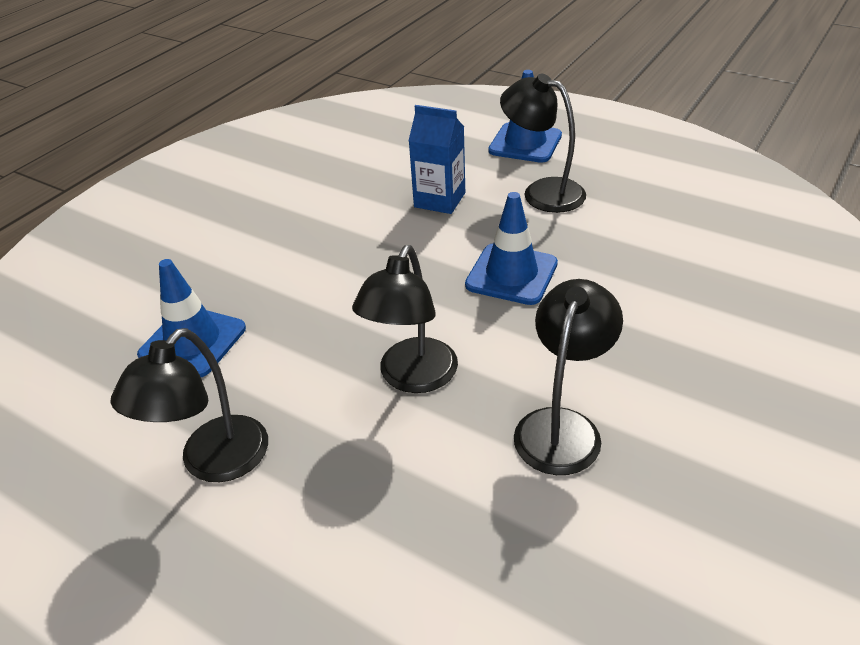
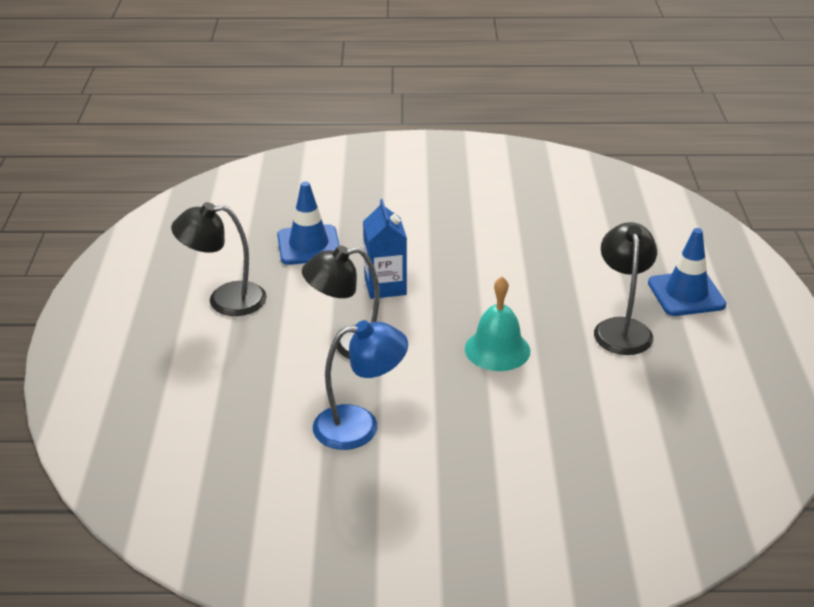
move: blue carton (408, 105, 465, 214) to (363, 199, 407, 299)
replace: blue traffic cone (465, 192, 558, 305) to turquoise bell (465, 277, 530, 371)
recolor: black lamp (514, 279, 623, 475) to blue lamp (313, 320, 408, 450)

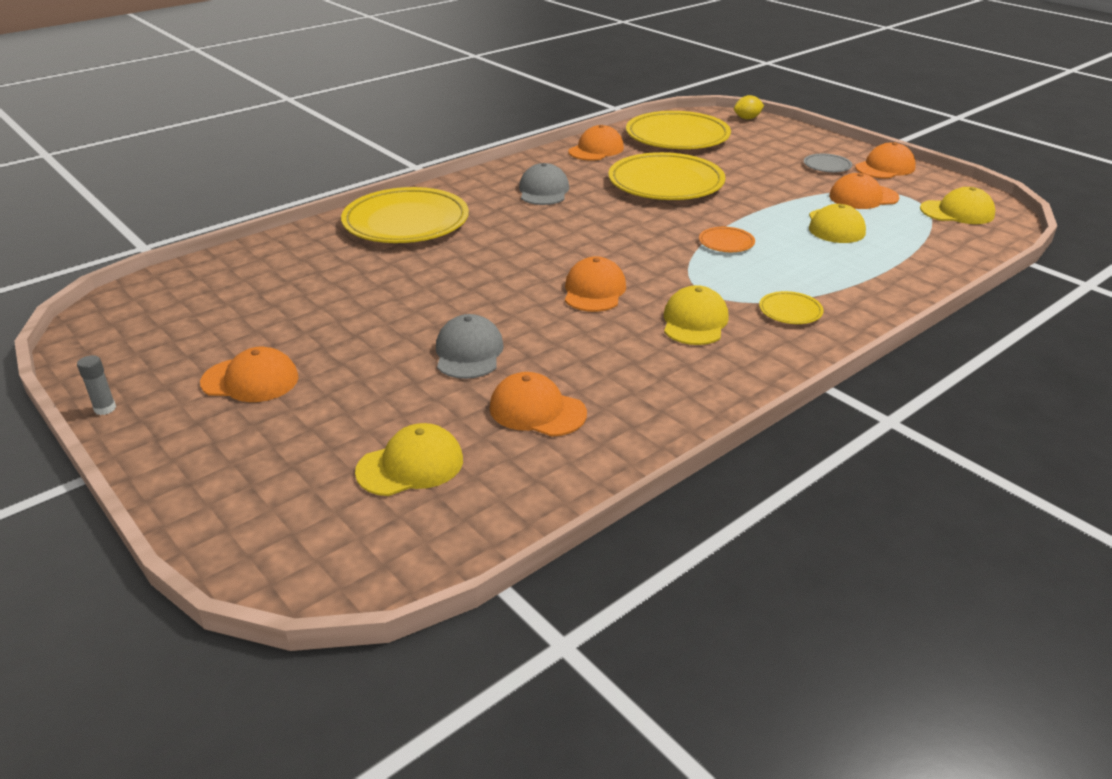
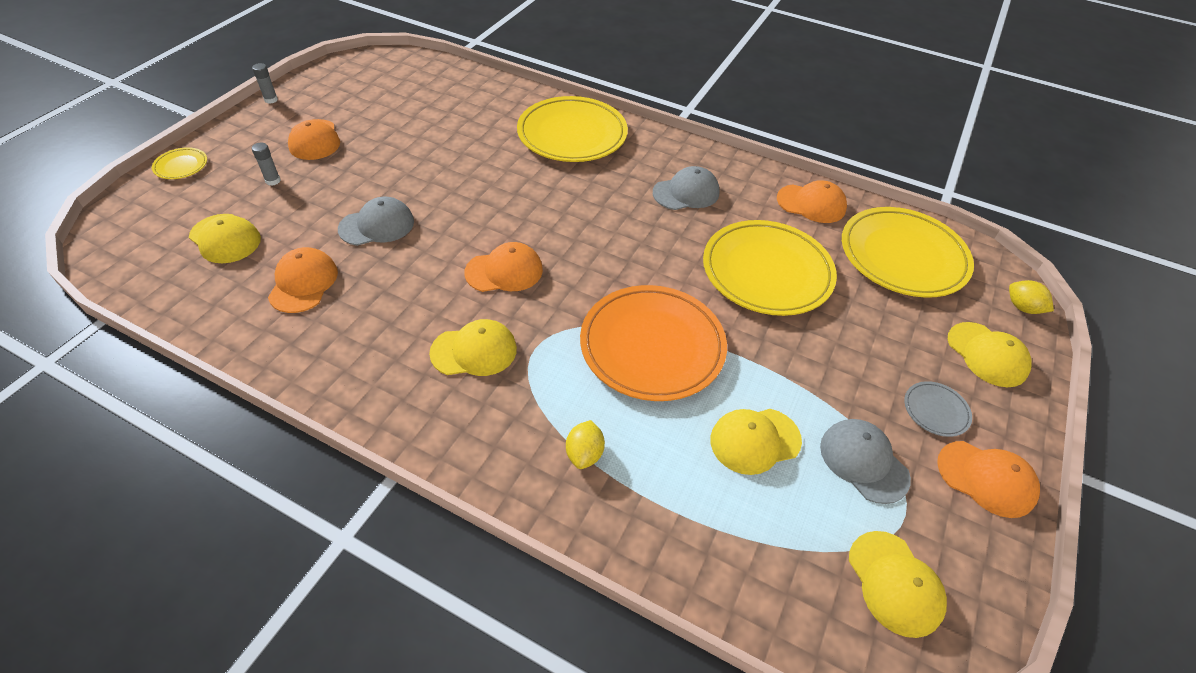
insert: grey glue stick (252, 143, 281, 186); yellow lemon (566, 420, 605, 469); yellow cap (948, 322, 1032, 387)
move: yellow plate (759, 291, 824, 324) to (152, 147, 207, 179)
recolor: orange cap (829, 173, 899, 209) to grey cap (820, 419, 911, 504)
resize: orange plate (699, 227, 755, 252) = (580, 285, 727, 401) x2.36

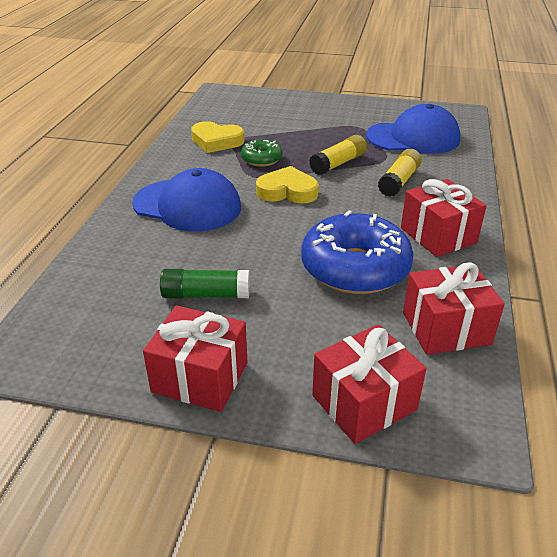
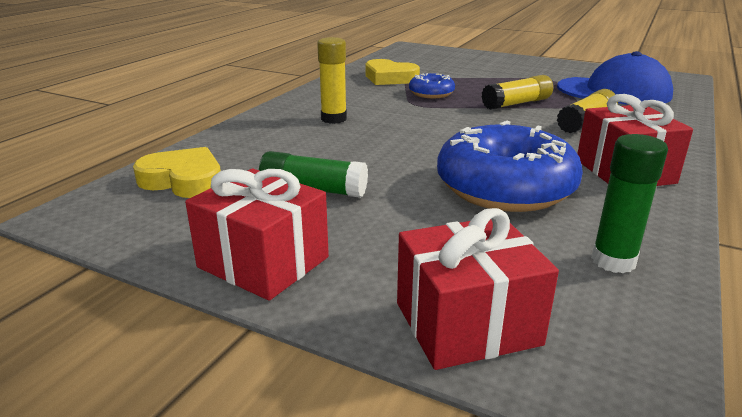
move: yellow heart (256, 166, 319, 203) to (133, 147, 221, 198)
replace: blue cap (132, 168, 241, 232) to yellow glue stick (317, 37, 347, 124); red gift (403, 262, 505, 355) to green glue stick (591, 134, 668, 273)
recolor: green donut (241, 139, 282, 167) to blue donut (409, 73, 455, 98)

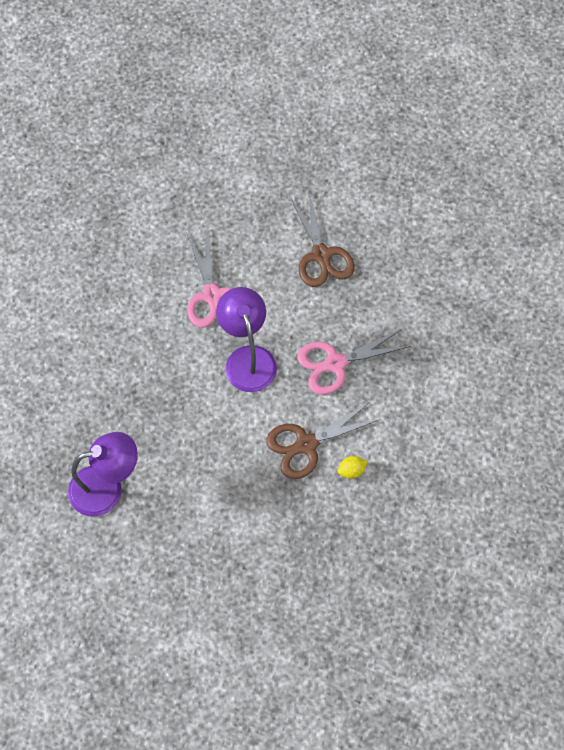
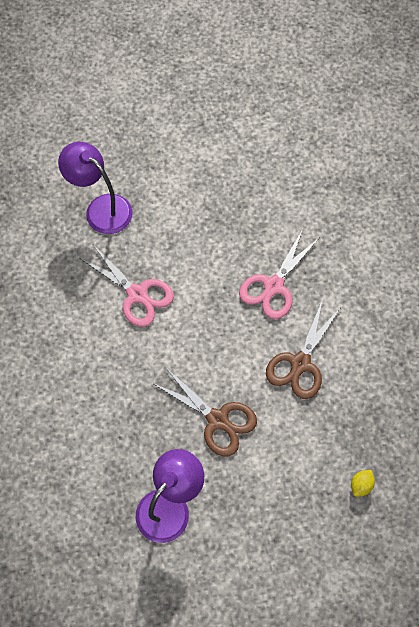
move: purple lamp (216, 287, 277, 392) to (58, 142, 133, 234); brown scissors (290, 191, 355, 287) to (152, 367, 257, 457); yellow lemon (338, 456, 368, 479) to (351, 470, 375, 497)

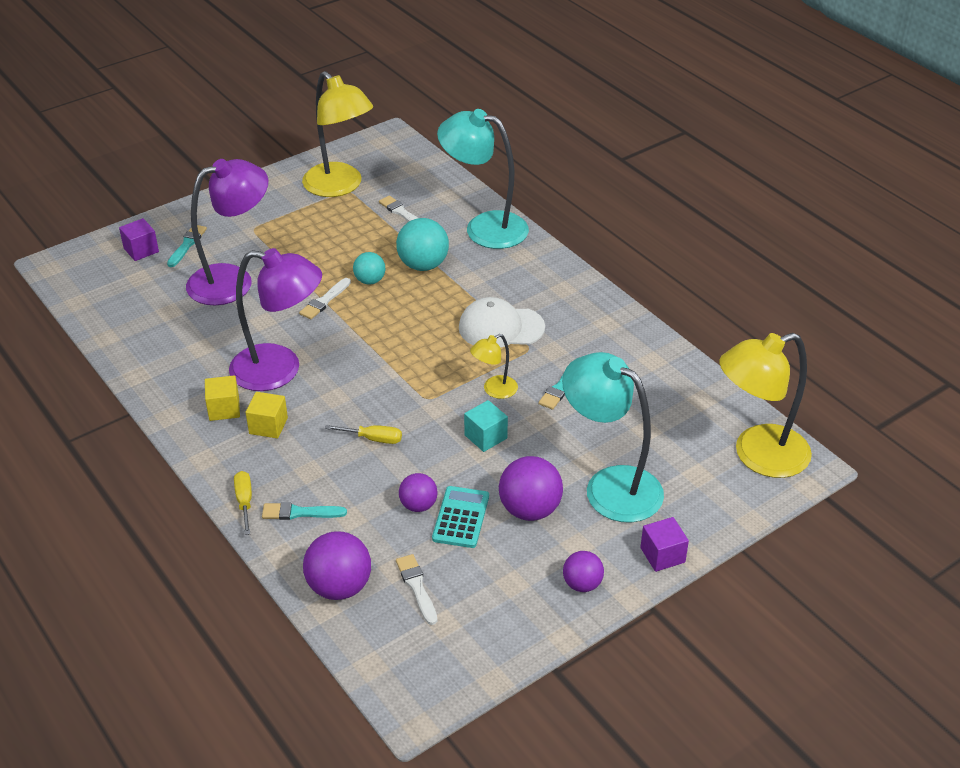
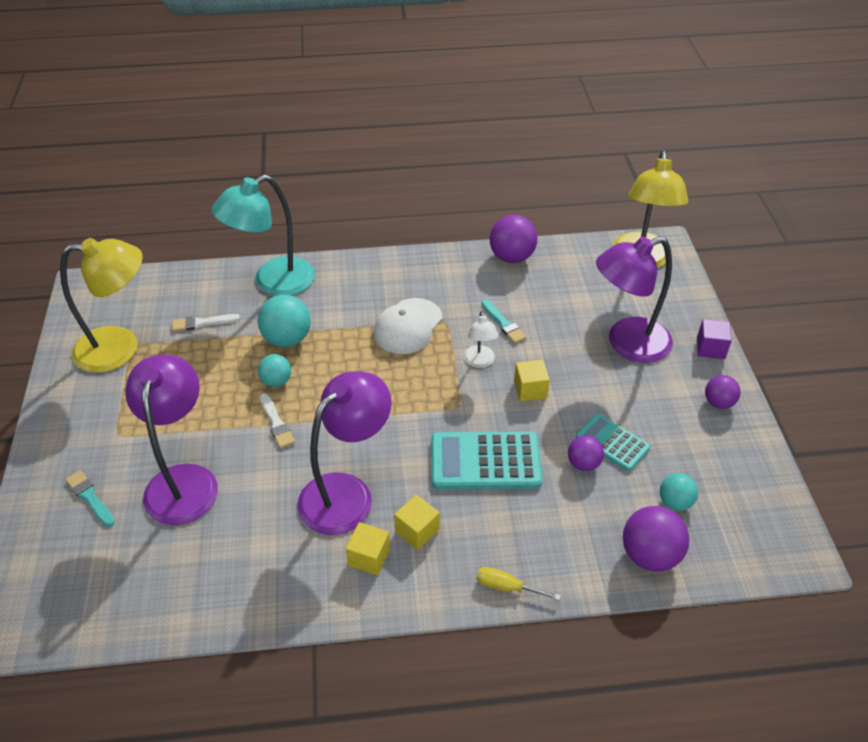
delete: purple cube (119, 218, 159, 261); turquoise brush (262, 502, 347, 520)
move: purple ball (499, 456, 563, 521) to (490, 215, 538, 263)
replace: yellow screwdriver (325, 425, 402, 444) to turquoise calculator (432, 431, 542, 489); white brush (396, 554, 437, 625) to turquoise ball (660, 473, 698, 511)
recolor: turquoise cube (464, 400, 508, 452) to yellow cube (514, 359, 550, 401); yellow lamp (470, 334, 518, 399) to white lamp (464, 311, 498, 368); turquoise lamp (562, 352, 664, 523) to purple lamp (596, 237, 673, 363)

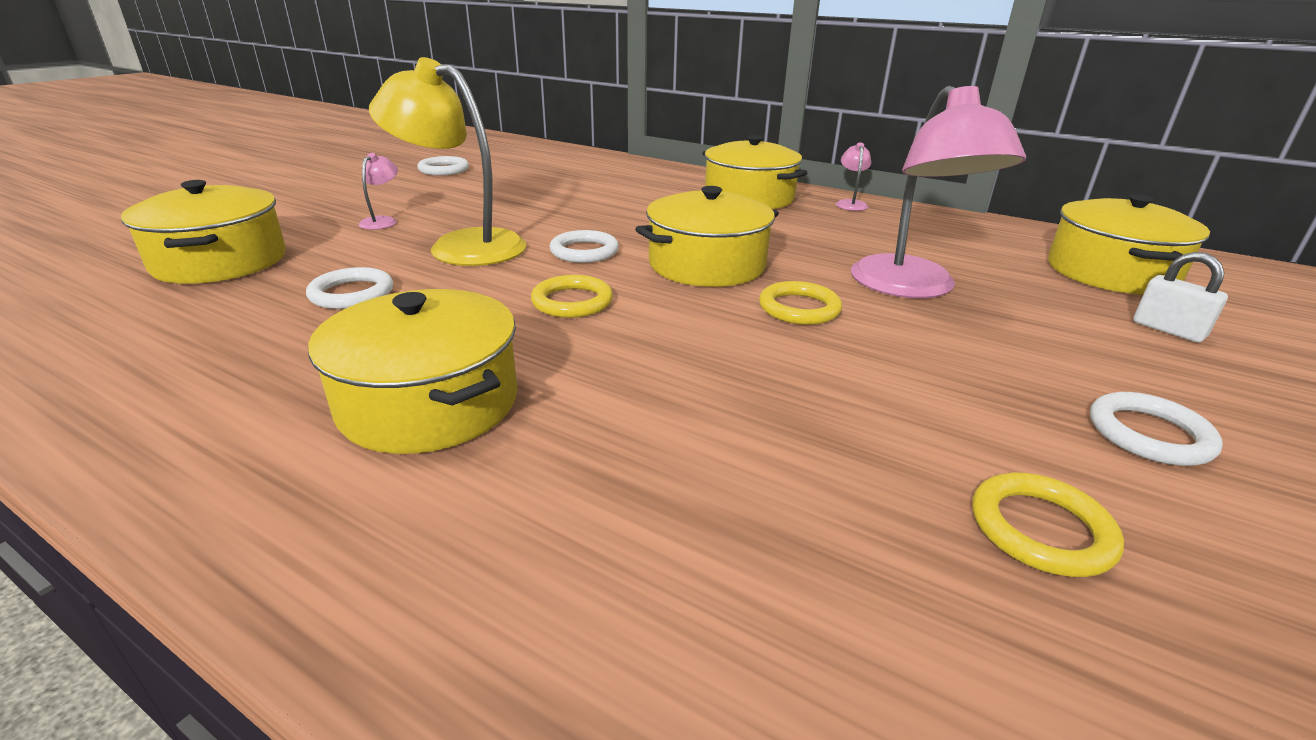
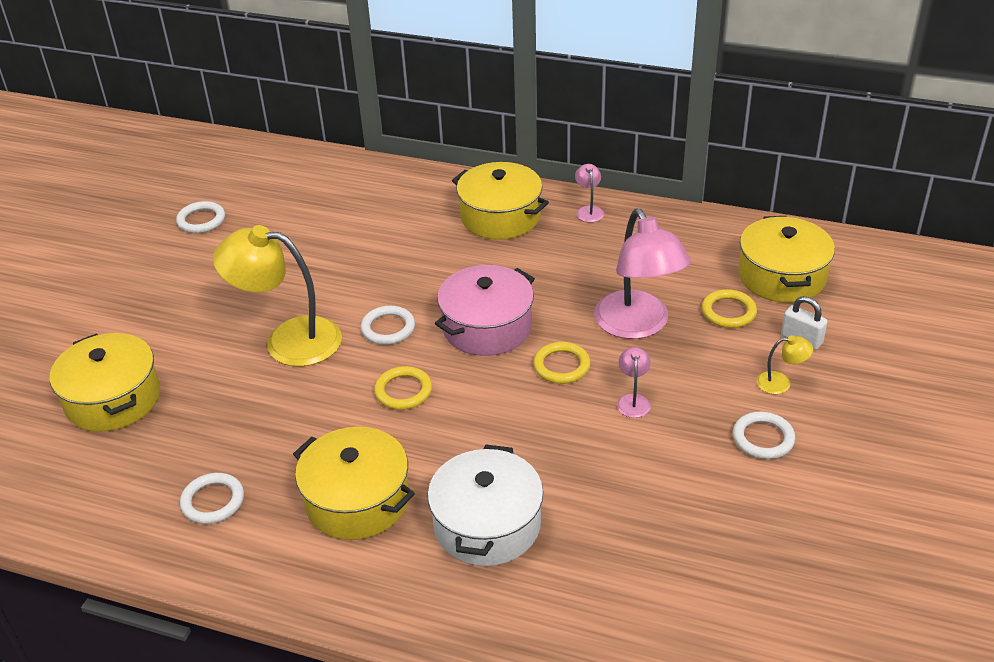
insert: white pot (427, 445, 543, 566); yellow lamp (756, 335, 813, 394)
move: white ring (306, 267, 393, 309) to (180, 473, 244, 524); pink lamp (358, 153, 398, 230) to (617, 347, 651, 418); yellow ring (973, 473, 1124, 577) to (702, 289, 757, 328)
recolor: yellow pot (635, 186, 779, 287) to pink pot (435, 265, 535, 356)

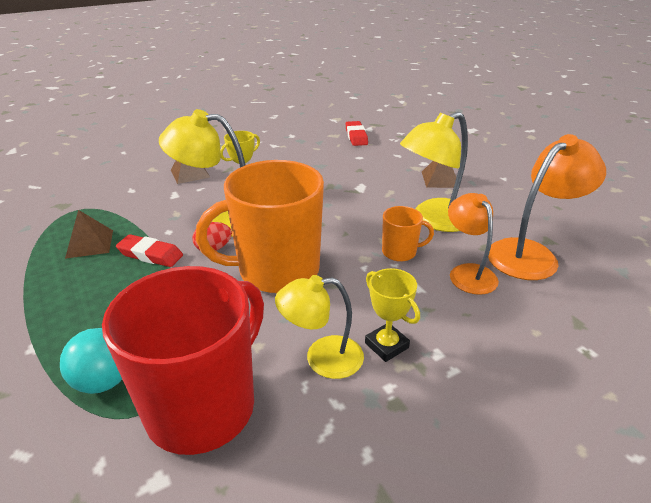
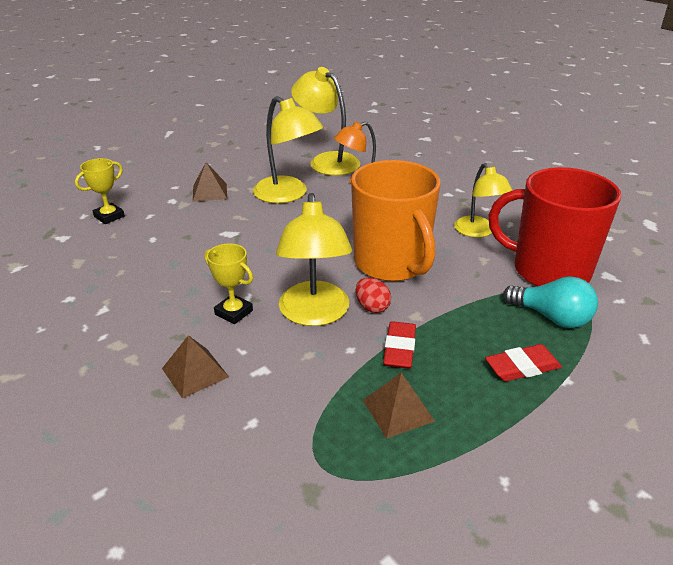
delete: orange mug (382, 206, 434, 262)
move: red eraser (346, 121, 368, 146) to (485, 344, 562, 381); yellow trophy (365, 268, 420, 362) to (75, 158, 125, 224)
recolor: orange lamp (488, 134, 606, 280) to yellow lamp (291, 67, 360, 176)

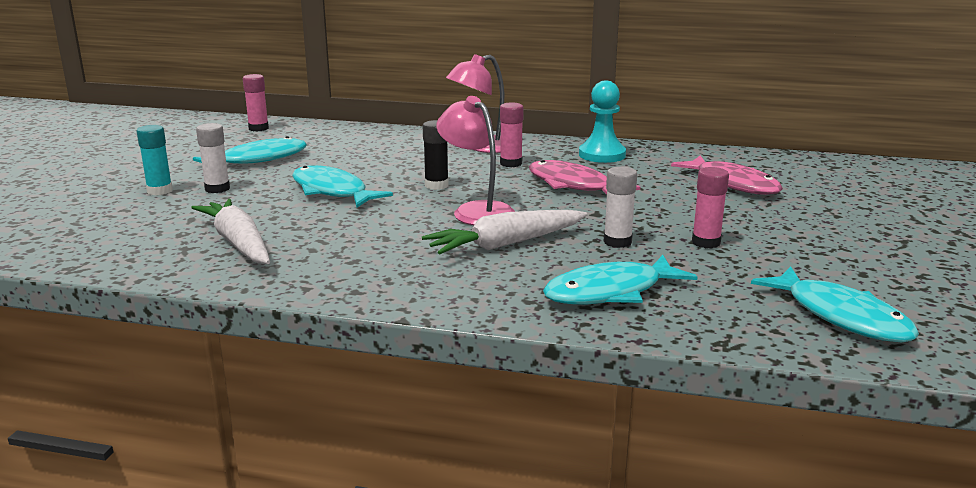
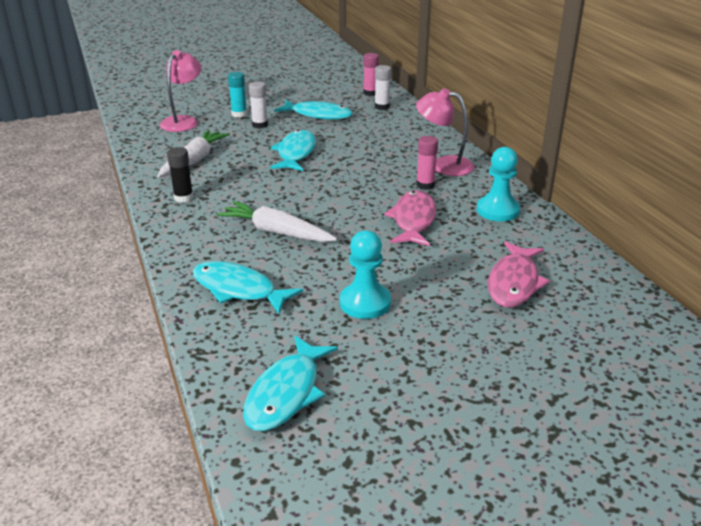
move: black glue stick (423, 120, 449, 190) to (167, 147, 194, 203); pink lamp (436, 96, 515, 225) to (160, 50, 201, 132); white glue stick (604, 166, 637, 248) to (375, 65, 391, 110)
replace: pink glue stick (692, 167, 729, 248) to turquoise pawn (340, 230, 391, 319)

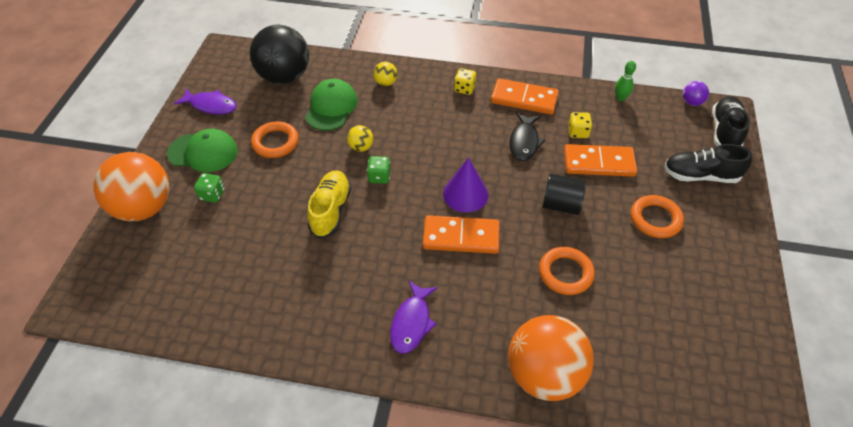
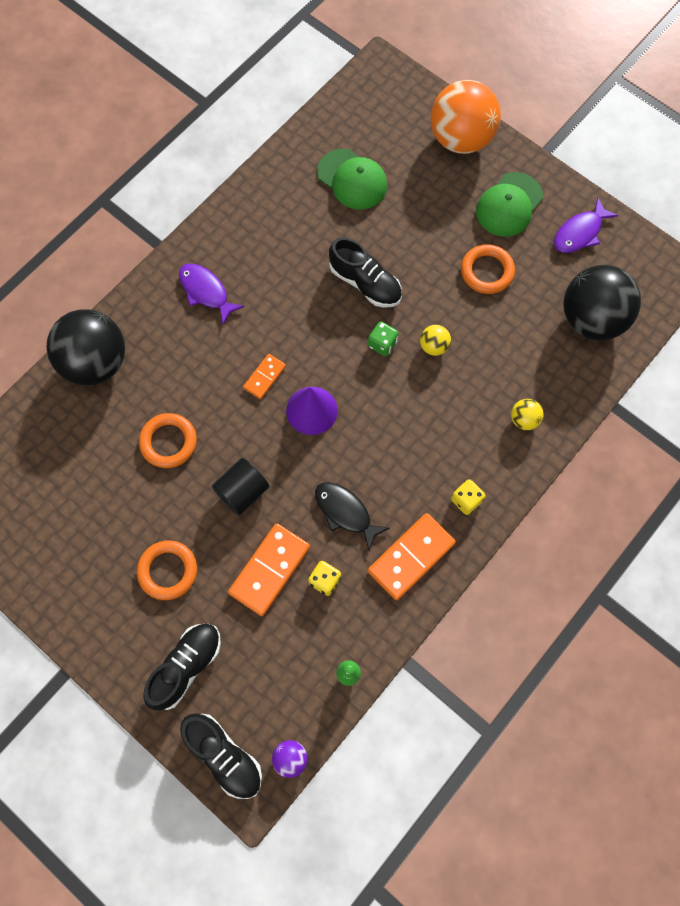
delete: green dice (194, 173, 225, 203)
move: green cap (305, 79, 358, 131) to (317, 149, 387, 210)
recolor: yellow shoe (307, 170, 351, 238) to black shoe (329, 237, 402, 308); orange ball (508, 315, 594, 401) to black ball (46, 309, 125, 386)
resize: orange domino (423, 215, 500, 254) = (243, 354, 286, 399) x0.56

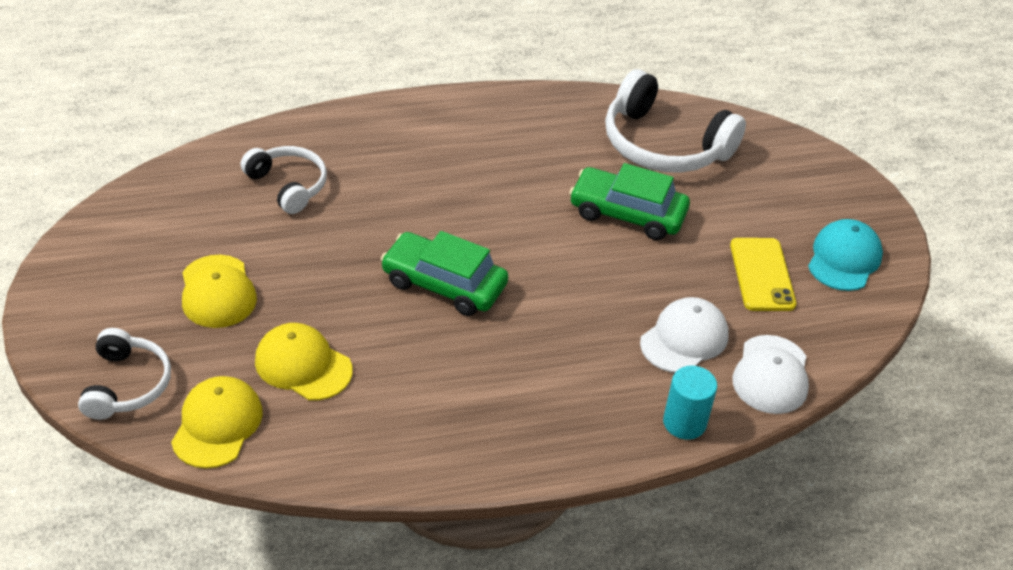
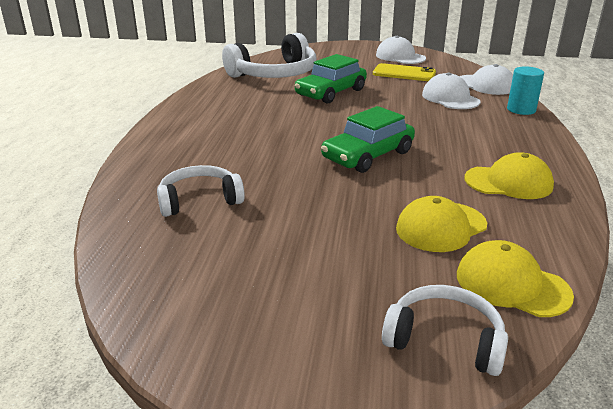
move: yellow cap (182, 255, 257, 328) to (465, 152, 554, 199)
recolor: turquoise cap (808, 219, 883, 291) to white cap (376, 36, 426, 64)

